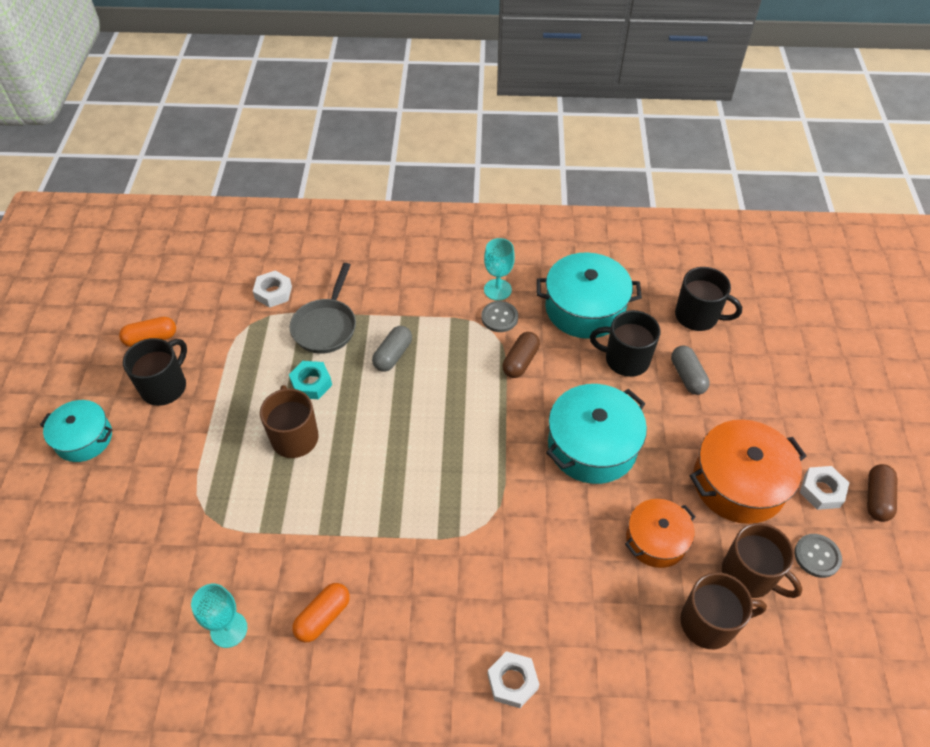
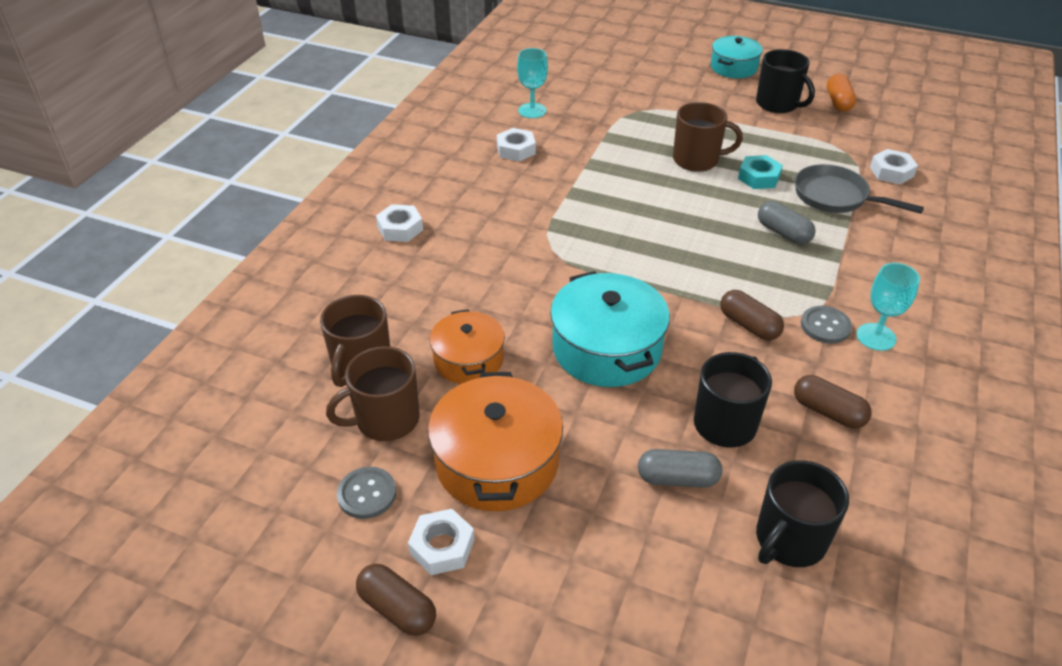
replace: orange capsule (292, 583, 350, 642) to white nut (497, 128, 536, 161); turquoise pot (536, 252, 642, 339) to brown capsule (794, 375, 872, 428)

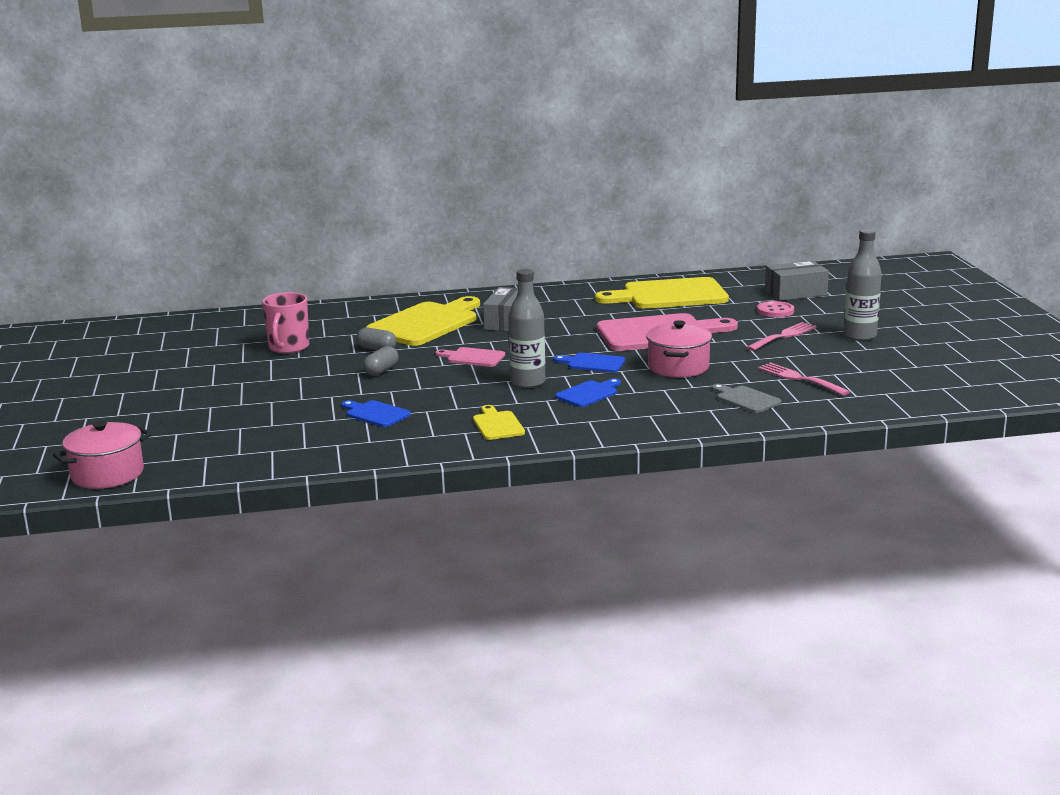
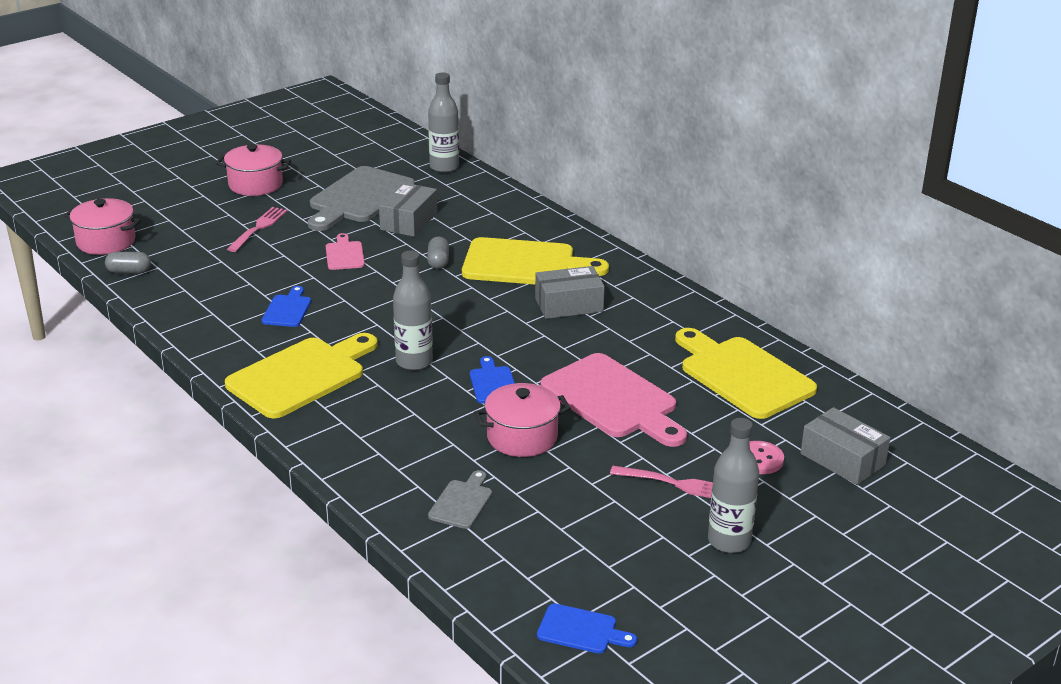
insert: pink pot (216, 144, 291, 196); grey cutting board (308, 166, 415, 231); grey bottle (428, 72, 459, 173)
move: grey capsule (363, 346, 399, 376) to (105, 252, 151, 274); pink cutting board (435, 347, 505, 367) to (326, 233, 365, 270); blue cutting board (555, 378, 621, 407) to (537, 603, 637, 654); pink fork (758, 362, 850, 396) to (227, 207, 288, 252)
replace: pink mug (262, 292, 309, 354) to grey box (379, 182, 437, 237)
resize: yellow cutting board (473, 405, 525, 440) = (225, 333, 378, 418) x2.08

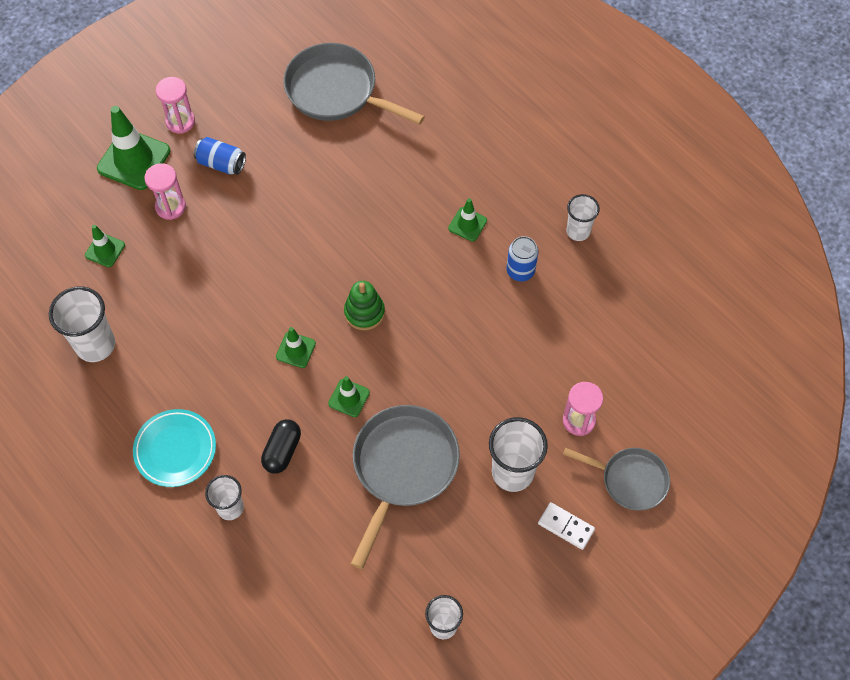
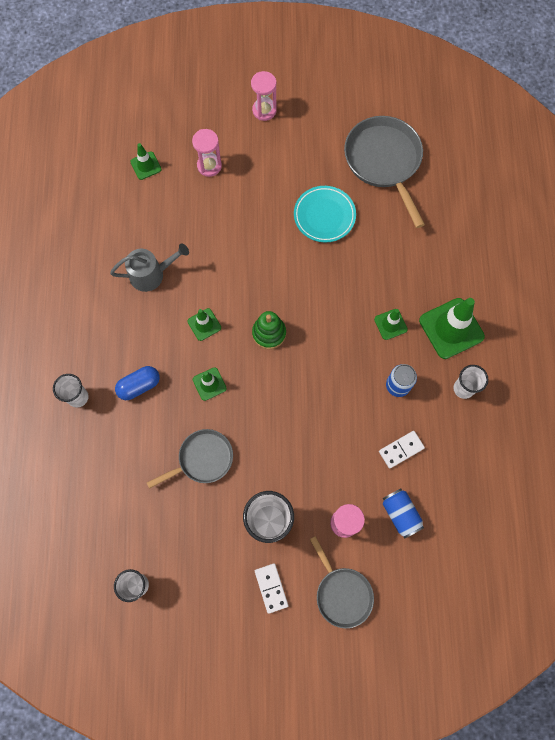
delete: white cup (49, 286, 115, 362)
insert: grey watering can (110, 243, 189, 292); white domino (379, 431, 425, 469)
move: green traffic cone (97, 106, 171, 190) to (419, 298, 485, 359); turquoise plate (133, 409, 216, 487) to (294, 186, 356, 242); blue can (194, 137, 246, 175) to (383, 489, 424, 539)
recolor: black capsule (261, 419, 301, 474) to blue capsule (115, 366, 160, 400)
resize: grey pan (351, 405, 460, 569) = (147, 429, 233, 489) x0.62

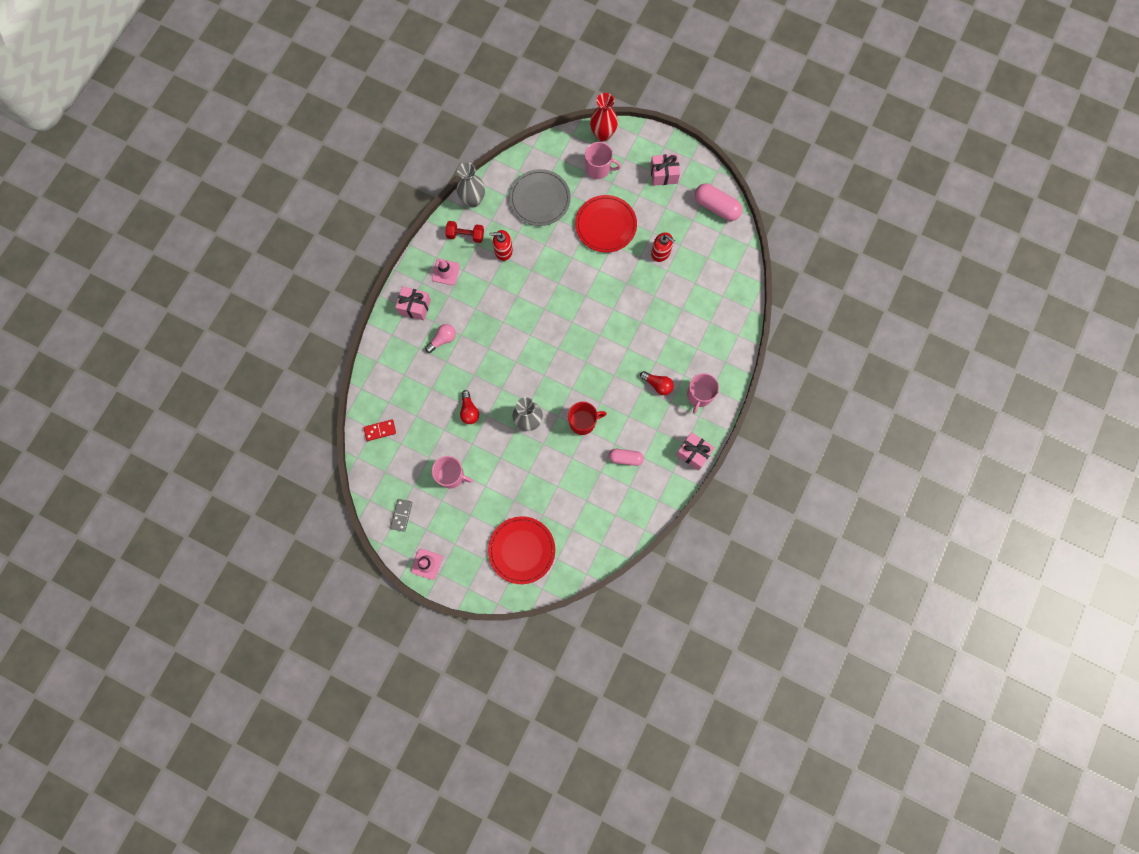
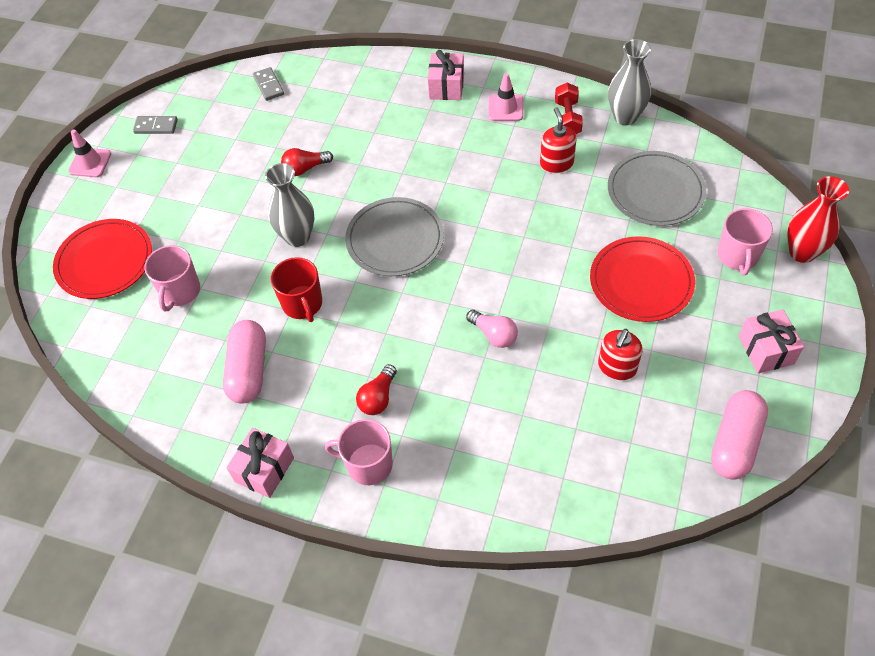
insert: grey plate (345, 197, 444, 276)
move: pink light bulb (425, 324, 456, 353) to (466, 310, 518, 348); pink mug (432, 456, 473, 488) to (145, 245, 200, 311)
recolor: red domino (364, 419, 396, 441) to grey domino (253, 67, 284, 101)
resize: pink capsule (609, 449, 644, 466) = (223, 320, 266, 404) x1.57

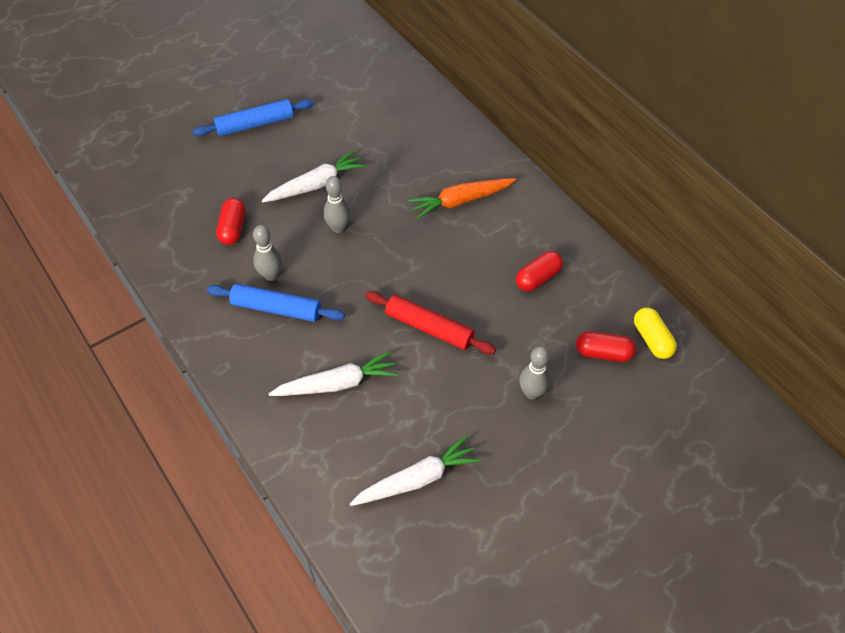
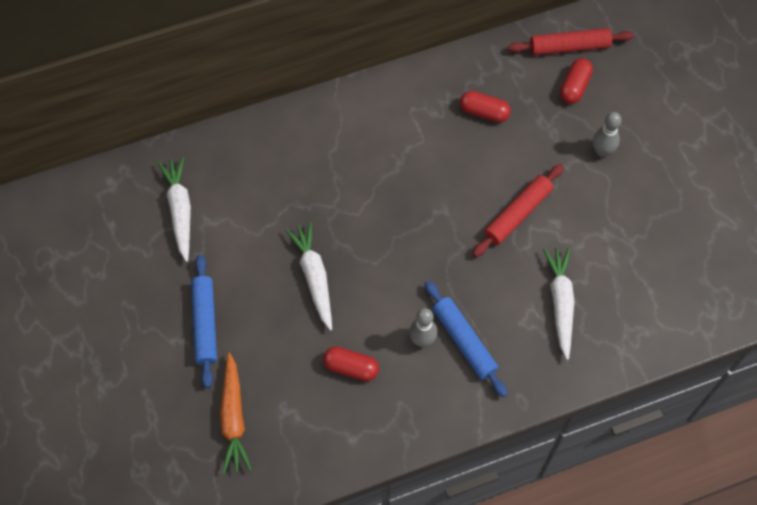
delete: grey bowling pin (323, 176, 350, 233)
move: white carrot (350, 435, 481, 506) to (158, 157, 191, 262); orange carrot (408, 178, 516, 219) to (220, 352, 252, 474)
replace: yellow capsule (634, 307, 677, 359) to red rolling pin (508, 28, 634, 56)
rotate: blue rolling pin (207, 284, 345, 322) = (425, 281, 507, 397) 60 degrees counterclockwise; red capsule (516, 251, 563, 291) = (460, 91, 511, 123) 45 degrees counterclockwise

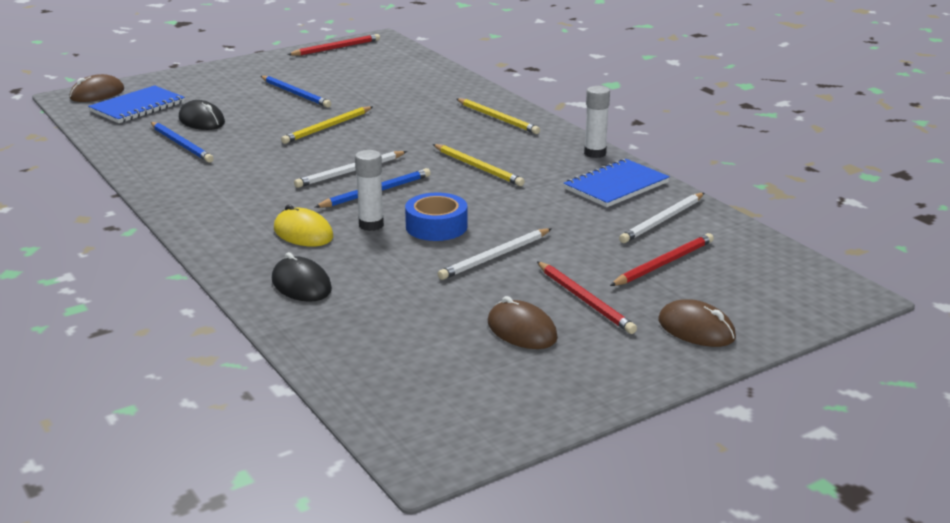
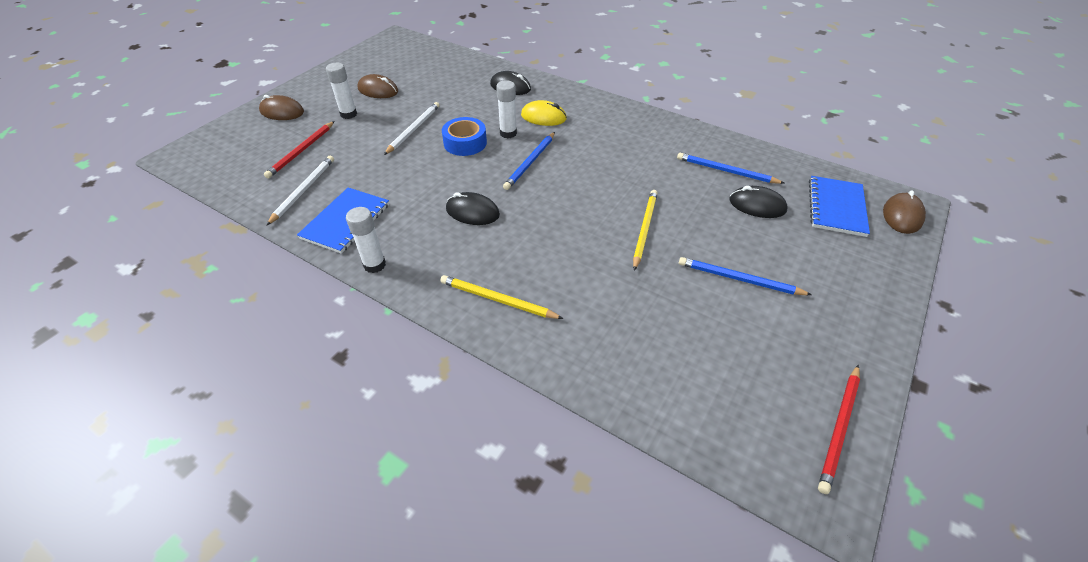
delete: white pencil (294, 151, 407, 188)
replace: yellow pencil (433, 144, 525, 186) to black mouse (446, 192, 500, 225); red pencil (537, 261, 637, 334) to white glue stick (326, 63, 357, 119)

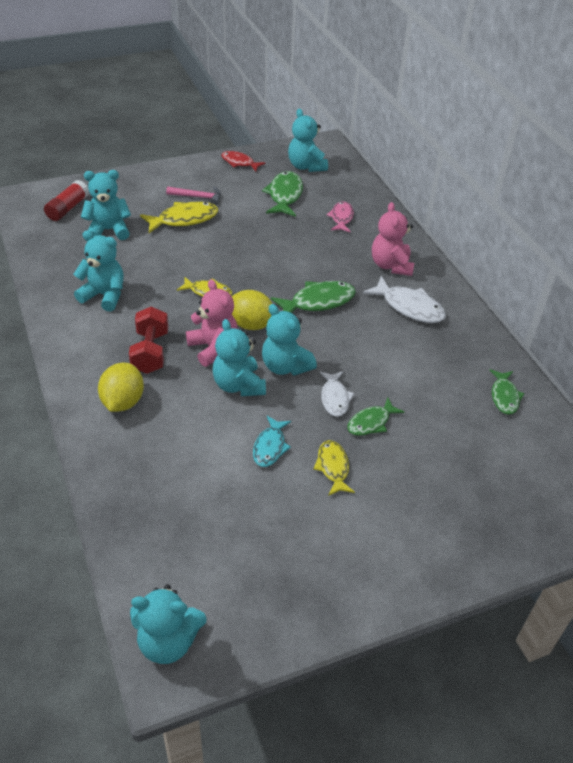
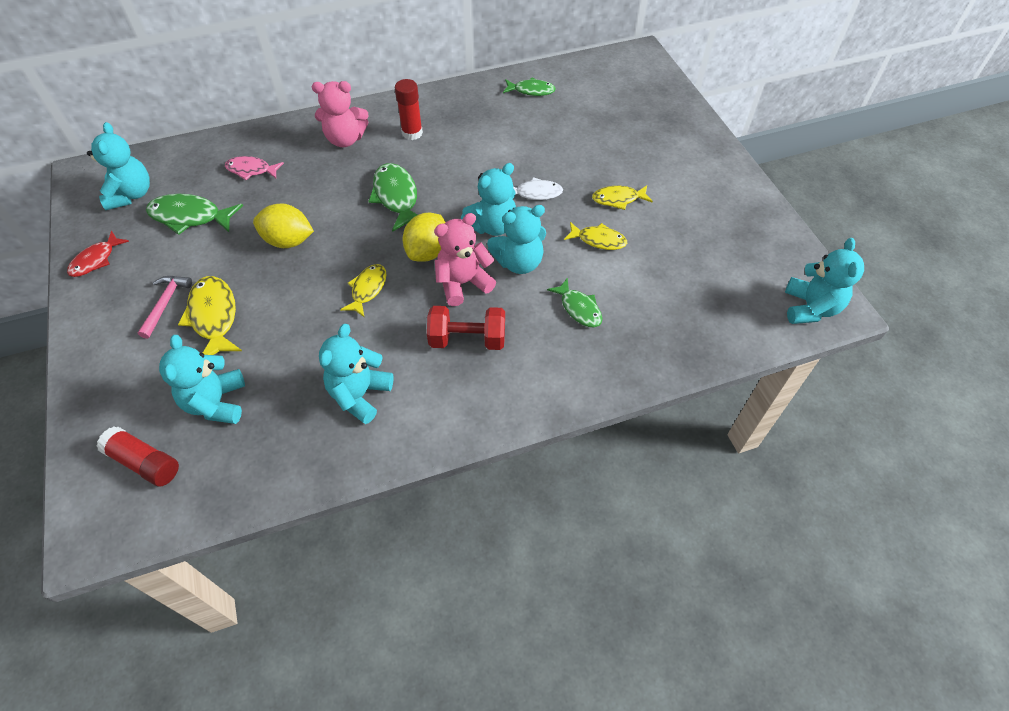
move: yellow lemon (98, 363, 144, 412) to (253, 203, 314, 248); green fish (347, 397, 405, 436) to (547, 278, 603, 327)
replace: white fish (363, 276, 446, 323) to red glue stick (395, 79, 423, 140)
recolor: turquoise fish (253, 416, 291, 467) to yellow fish (564, 222, 627, 250)
rotate: turquoise teddy bear (288, 109, 328, 172) = (87, 122, 150, 210) 75 degrees counterclockwise

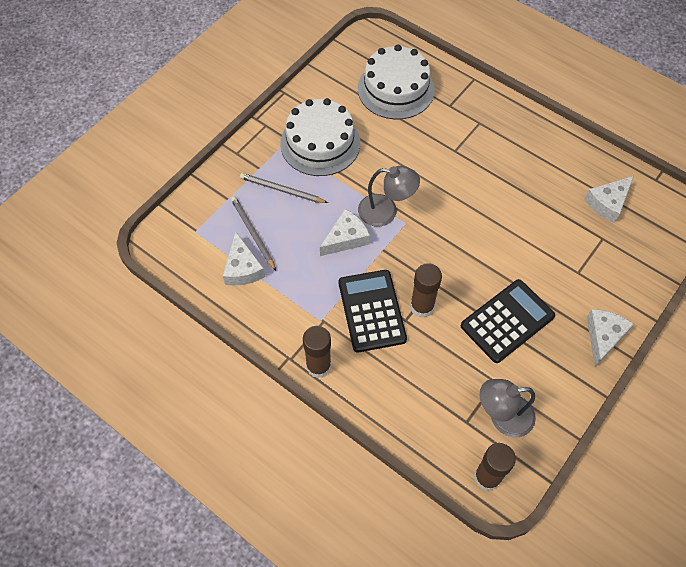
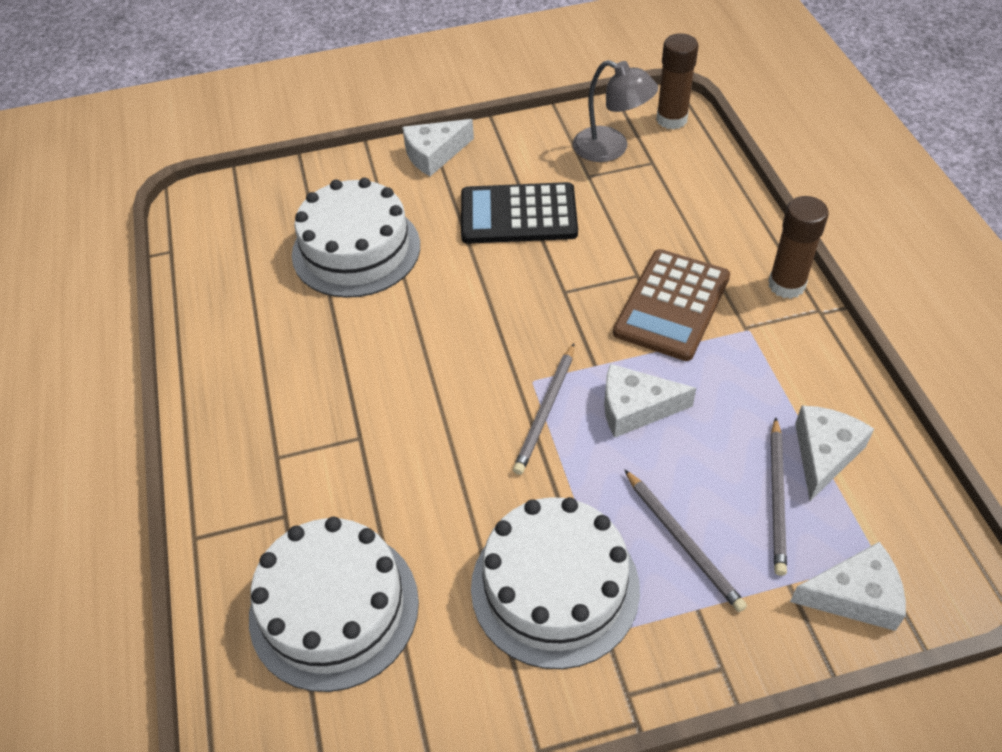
delete: brown glue stick (410, 263, 442, 318)
insert: white cake (292, 178, 420, 298)
move: white cheese (585, 176, 634, 223) to (790, 542, 906, 631)
replace: grey lamp (358, 166, 420, 226) to grey pencil (513, 343, 574, 475)
recolor: black calculator (339, 270, 407, 352) to brown calculator (613, 249, 730, 361)

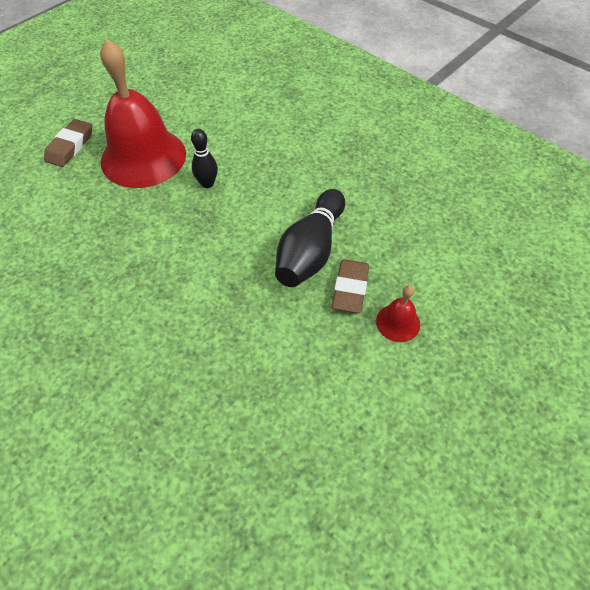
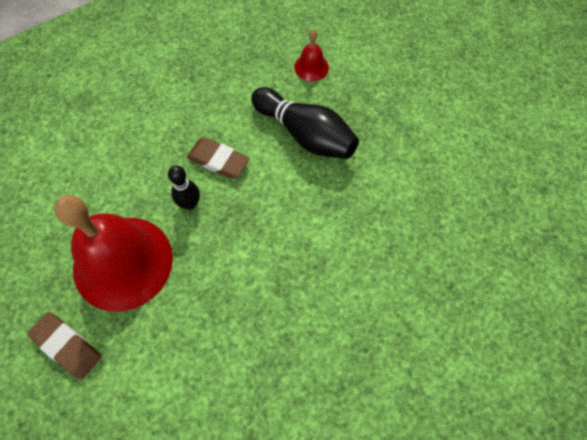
move: brown eraser (332, 259, 369, 313) to (187, 137, 250, 179); red bell (376, 286, 420, 342) to (294, 29, 329, 81)

